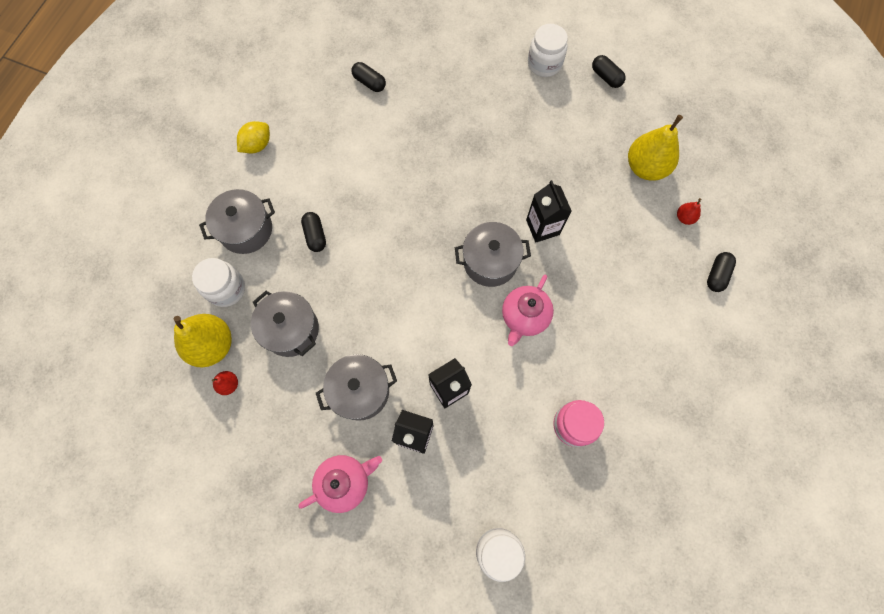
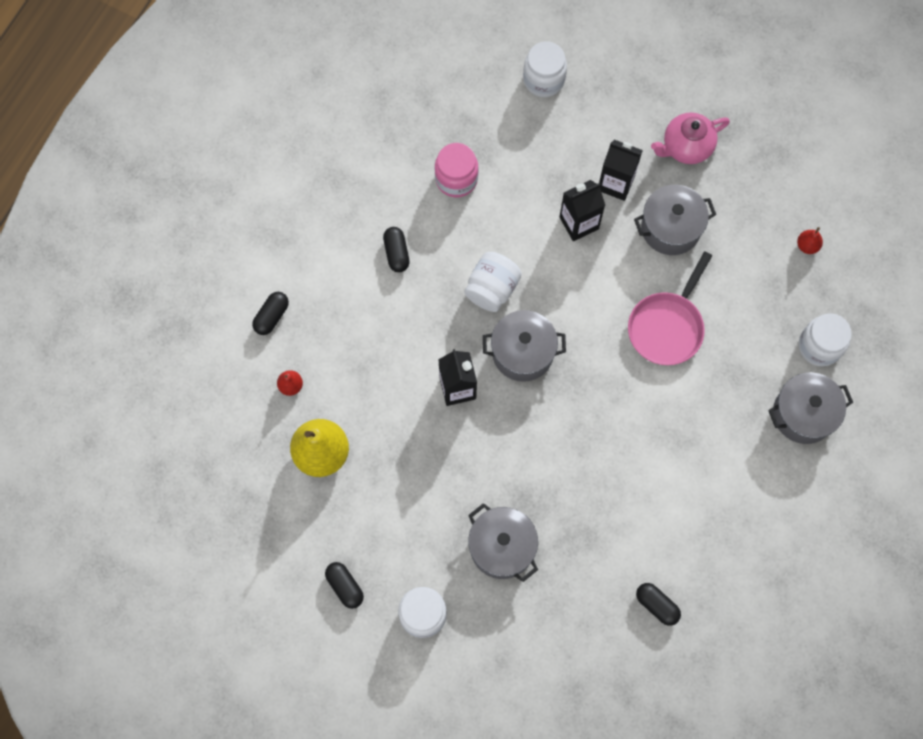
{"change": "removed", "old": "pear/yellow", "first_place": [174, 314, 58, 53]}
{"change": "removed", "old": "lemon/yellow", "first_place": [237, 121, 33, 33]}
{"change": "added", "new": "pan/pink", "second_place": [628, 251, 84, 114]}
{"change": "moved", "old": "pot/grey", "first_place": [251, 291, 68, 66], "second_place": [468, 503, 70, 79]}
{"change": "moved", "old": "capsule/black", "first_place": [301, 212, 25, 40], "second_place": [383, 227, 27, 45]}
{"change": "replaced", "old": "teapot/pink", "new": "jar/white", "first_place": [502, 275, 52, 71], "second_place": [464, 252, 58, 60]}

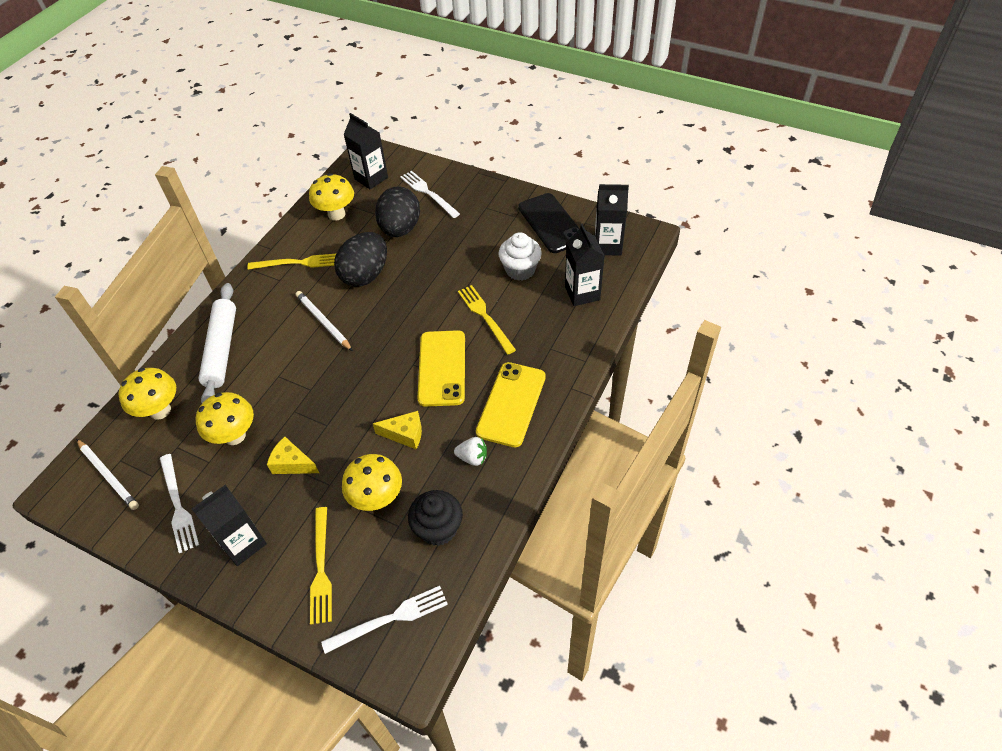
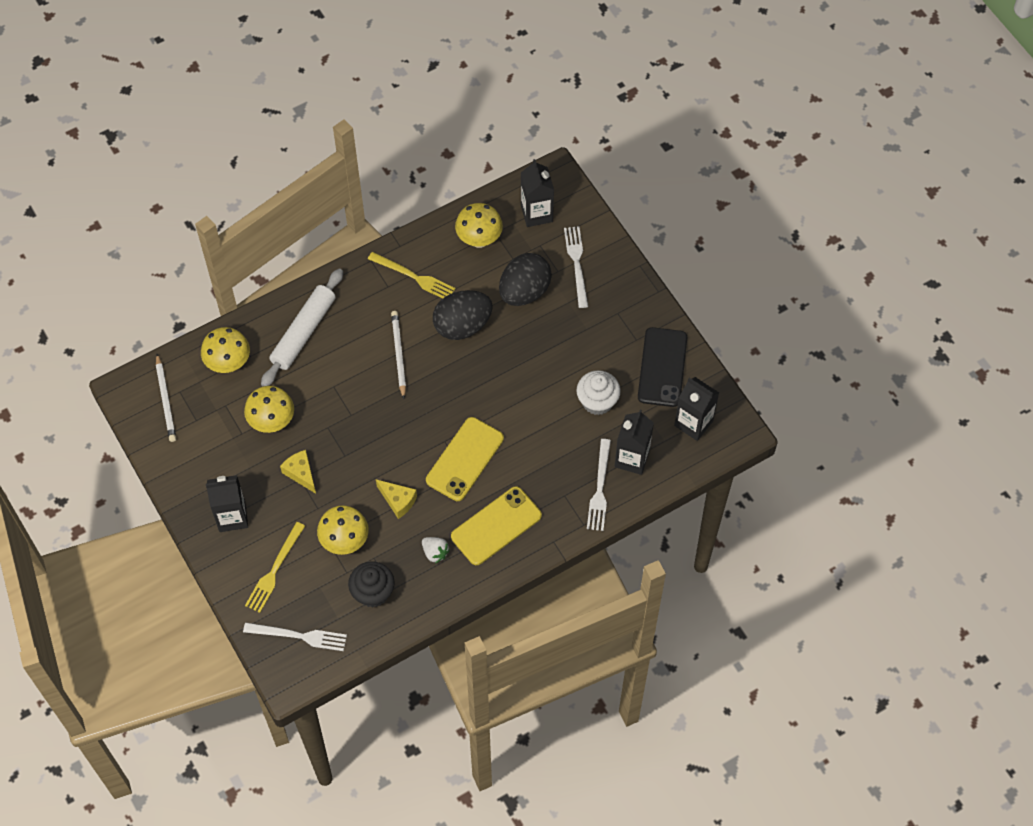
{"change": "removed", "old": "fork/yellow", "first_place": [458, 285, 58, 69]}
{"change": "moved", "old": "fork/white", "first_place": [160, 454, 39, 99], "second_place": [587, 439, 24, 92]}

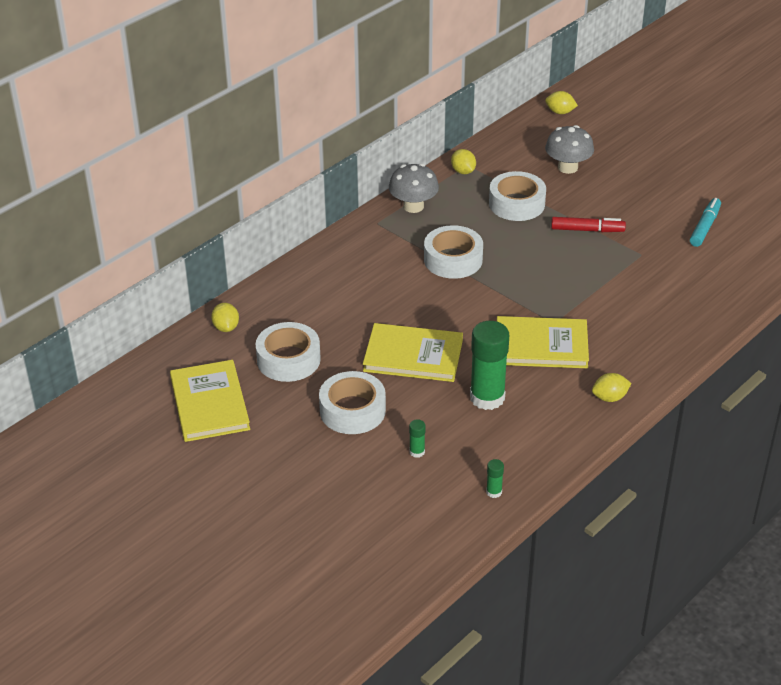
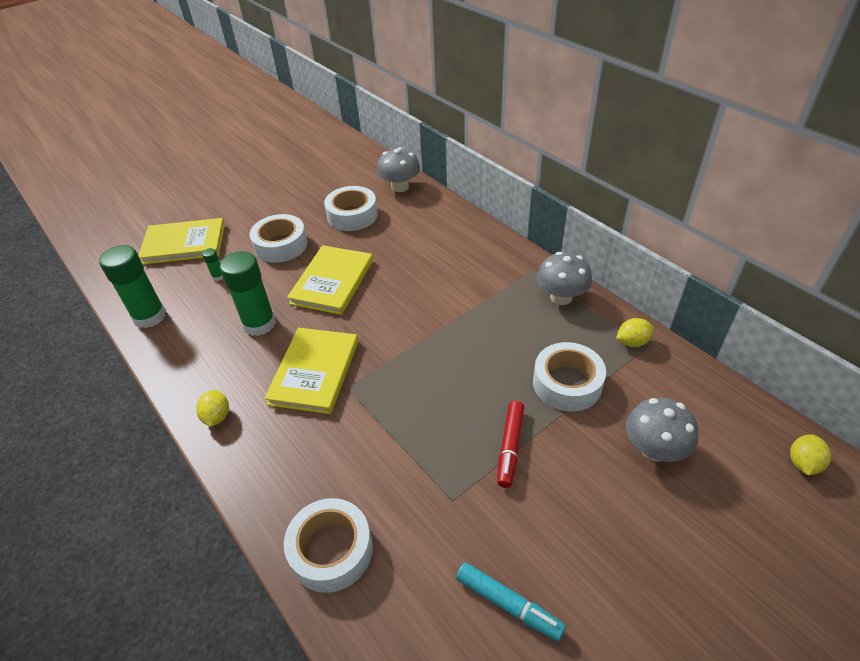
{"change": "moved", "old": "book/yellow", "first_place": [170, 360, 80, 82], "second_place": [138, 218, 87, 47]}
{"change": "moved", "old": "tape/white", "first_place": [424, 225, 59, 54], "second_place": [284, 498, 89, 95]}
{"change": "replaced", "old": "lemon/yellow", "new": "mushroom/grey", "first_place": [211, 303, 28, 29], "second_place": [377, 147, 43, 45]}
{"change": "resized", "old": "glue stick/green", "first_place": [486, 459, 18, 39], "second_place": [99, 245, 67, 83], "factor": 2.36}

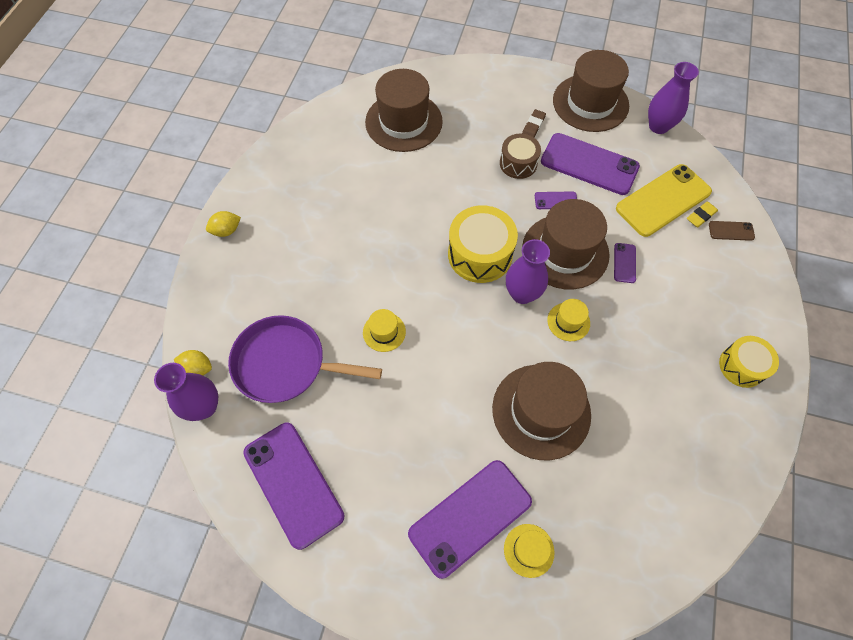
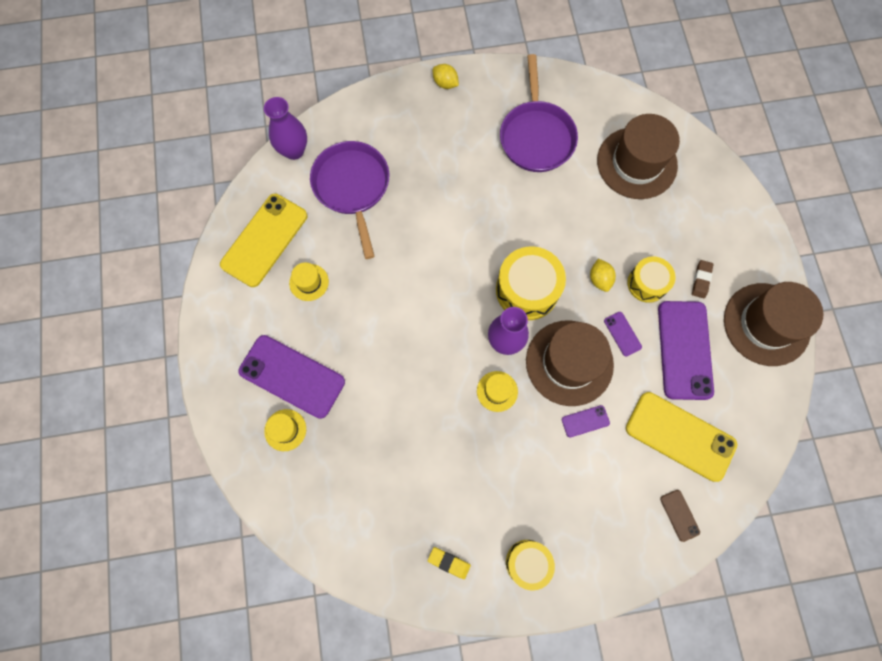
{"change": "removed", "old": "hat/brown", "first_place": [492, 362, 99, 98]}
{"change": "removed", "old": "vase/purple", "first_place": [648, 62, 51, 72]}
{"change": "added", "new": "pan/purple", "second_place": [500, 54, 78, 118]}
{"change": "moved", "old": "lemon/yellow", "first_place": [174, 350, 38, 26], "second_place": [590, 259, 26, 33]}
{"change": "moved", "old": "hat/yellow", "first_place": [363, 309, 43, 43], "second_place": [289, 262, 40, 39]}
{"change": "moved", "old": "eraser/yellow", "first_place": [687, 201, 31, 26], "second_place": [428, 547, 43, 32]}
{"change": "recoloured", "old": "phone/purple", "new": "phone/yellow", "first_place": [243, 423, 101, 127], "second_place": [220, 194, 87, 93]}
{"change": "recoloured", "old": "drum/brown", "new": "drum/yellow", "first_place": [500, 134, 41, 45], "second_place": [627, 257, 49, 46]}
{"change": "turned", "old": "eraser/brown", "first_place": [522, 109, 24, 28], "second_place": [692, 260, 22, 38], "degrees": -75}

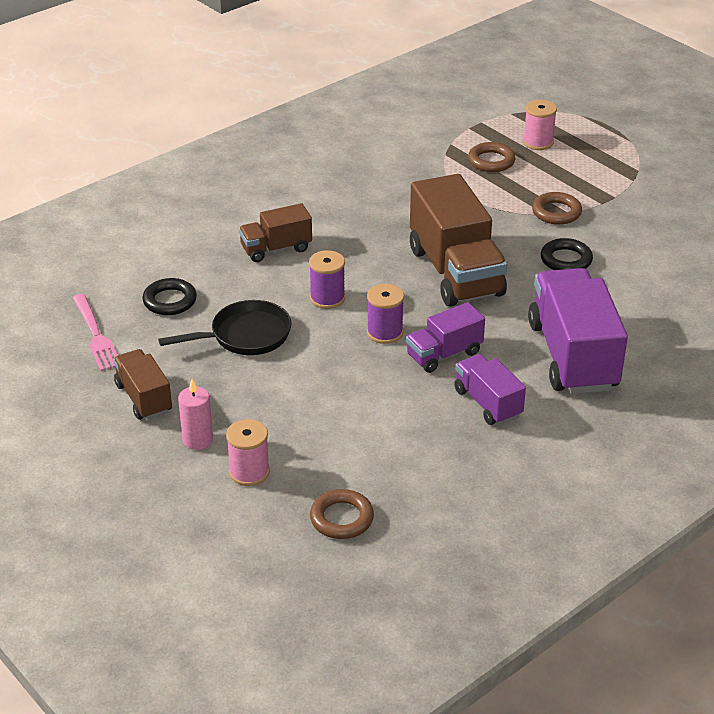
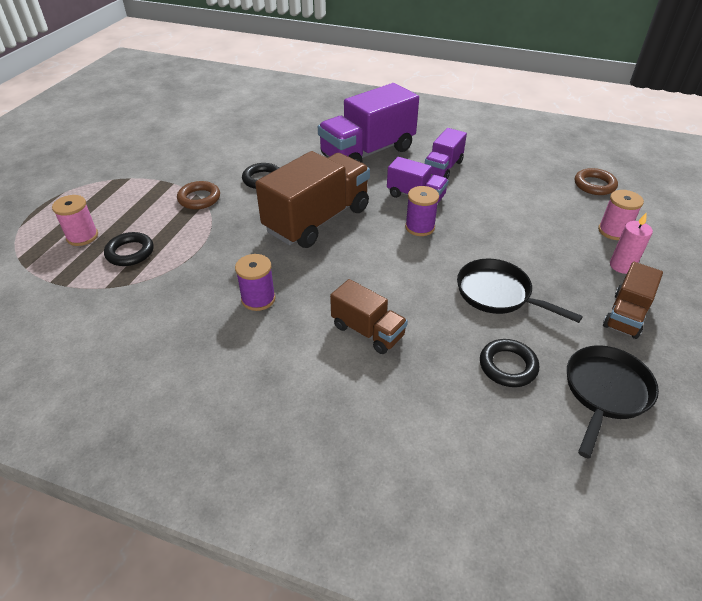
{"change": "moved", "old": "spool/purple", "first_place": [309, 250, 36, 59], "second_place": [235, 254, 41, 57]}
{"change": "replaced", "old": "fork/pink", "new": "pan/black", "first_place": [73, 294, 45, 77], "second_place": [567, 345, 92, 114]}
{"change": "recoloured", "old": "ring/brown", "new": "ring/black", "first_place": [468, 142, 48, 30], "second_place": [104, 232, 50, 34]}

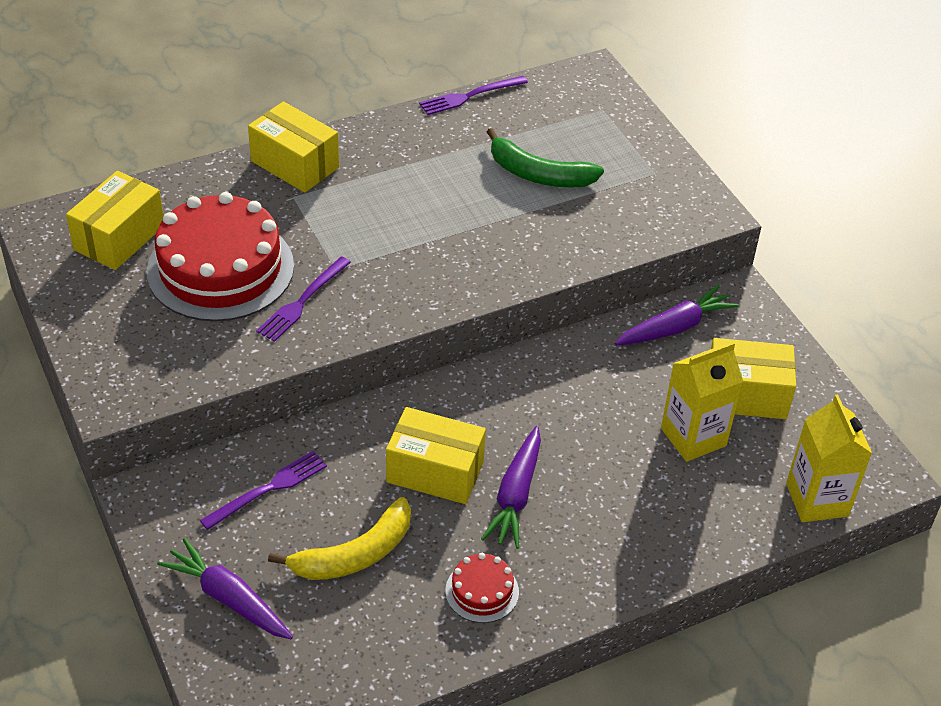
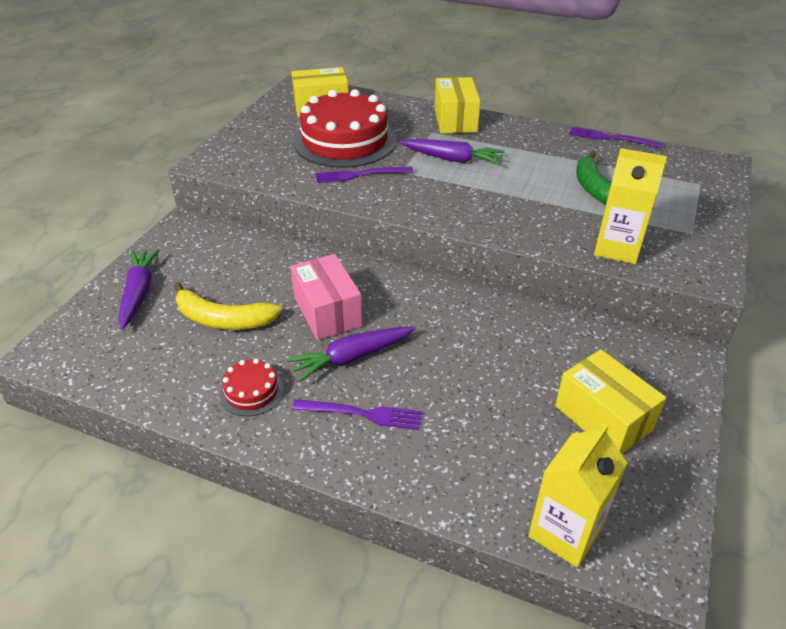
{"change": "moved", "old": "fork/purple", "first_place": [200, 451, 127, 79], "second_place": [292, 399, 130, 31]}
{"change": "moved", "old": "carrot/purple", "first_place": [615, 285, 124, 60], "second_place": [400, 139, 105, 26]}
{"change": "moved", "old": "carton/yellow", "first_place": [661, 342, 82, 120], "second_place": [594, 148, 73, 116]}
{"change": "recoloured", "old": "box/yellow", "new": "box/pink", "first_place": [386, 407, 100, 97], "second_place": [291, 254, 71, 86]}

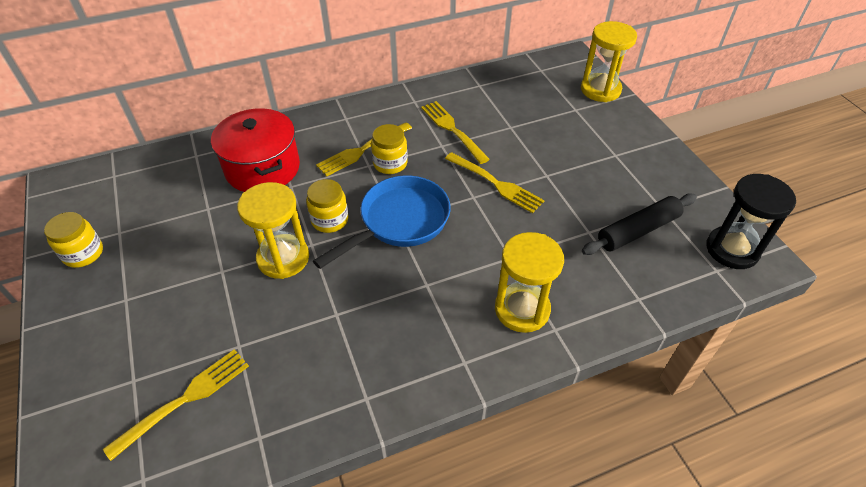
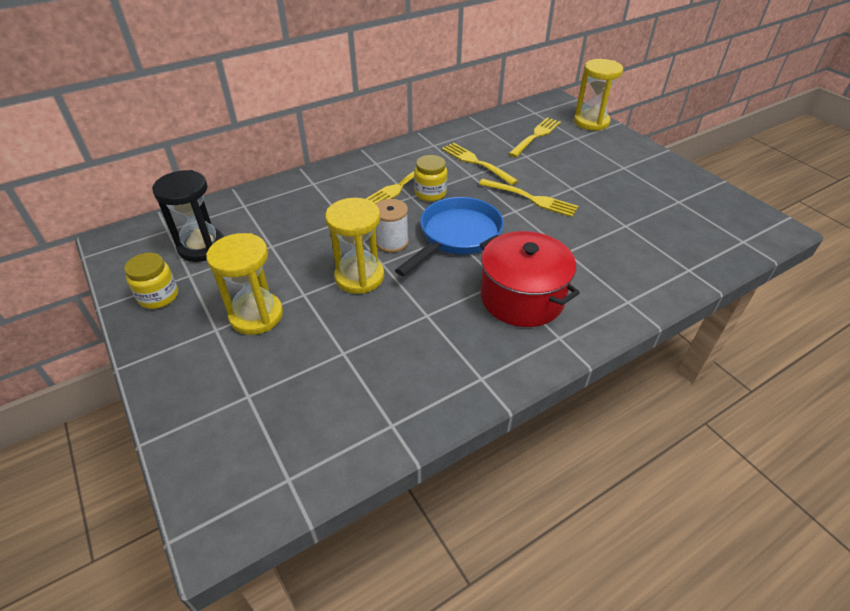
{"change": "removed", "old": "rolling pin/black", "first_place": [582, 193, 115, 62]}
{"change": "moved", "old": "fork/yellow", "first_place": [103, 349, 146, 112], "second_place": [508, 118, 53, 39]}
{"change": "moved", "old": "pot/red", "first_place": [211, 108, 89, 84], "second_place": [480, 231, 100, 96]}
{"change": "moved", "old": "hourglass/yellow", "first_place": [495, 232, 69, 101], "second_place": [206, 233, 77, 102]}
{"change": "moved", "old": "hourglass/black", "first_place": [707, 174, 89, 95], "second_place": [152, 170, 72, 92]}
{"change": "replaced", "old": "jar/yellow", "new": "spool/white", "first_place": [306, 179, 43, 54], "second_place": [376, 199, 33, 54]}

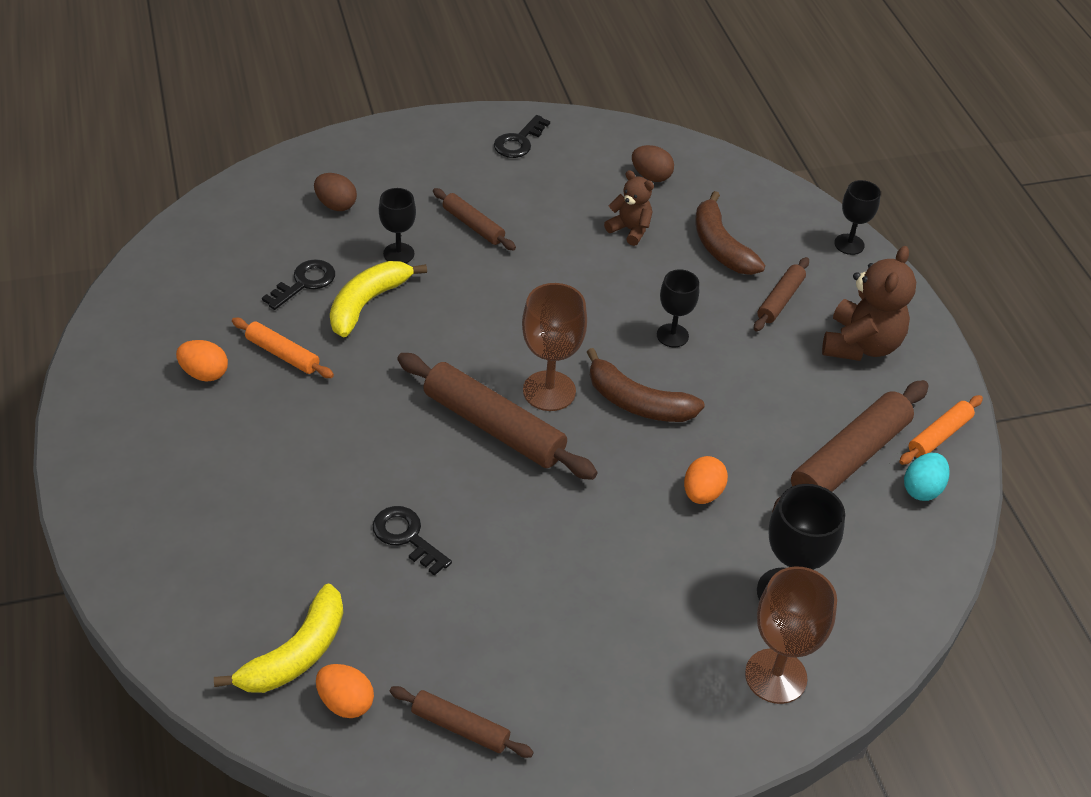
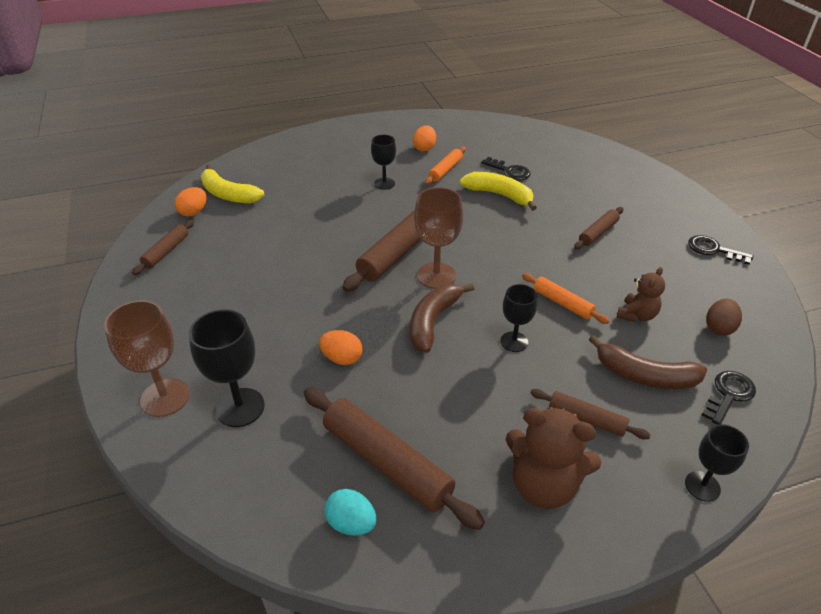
{"change": "removed", "old": "egg/brown", "first_place": [314, 173, 43, 38]}
{"change": "moved", "old": "key/black", "first_place": [373, 506, 79, 70], "second_place": [702, 371, 54, 54]}
{"change": "moved", "old": "goblet/black", "first_place": [379, 188, 37, 75], "second_place": [371, 135, 25, 55]}
{"change": "moved", "old": "rolling pin/orange", "first_place": [899, 395, 84, 70], "second_place": [522, 273, 87, 51]}
{"change": "turned", "old": "banana/brown", "first_place": [696, 191, 69, 84], "second_place": [589, 335, 118, 54], "degrees": -135}

